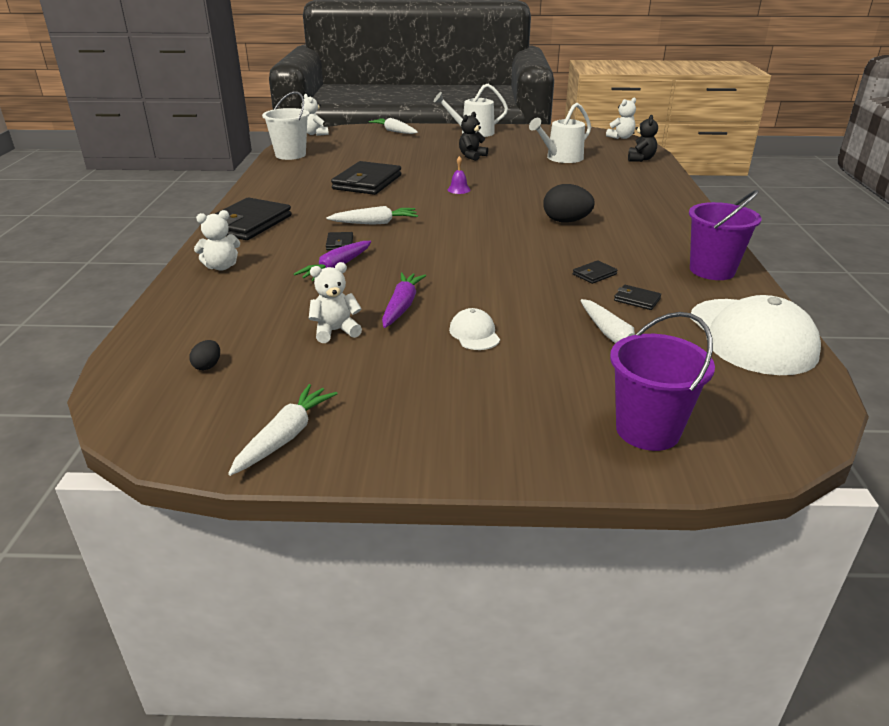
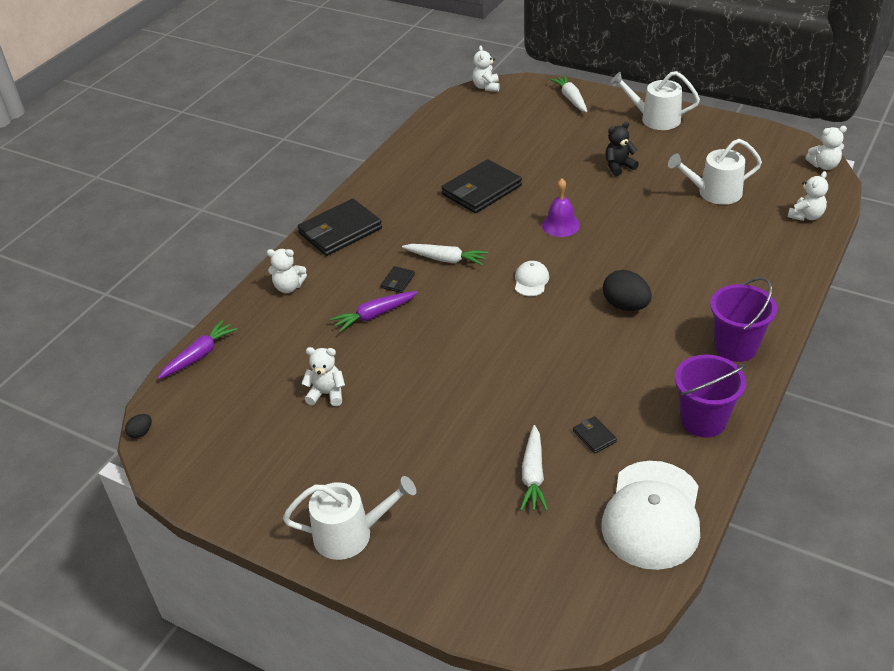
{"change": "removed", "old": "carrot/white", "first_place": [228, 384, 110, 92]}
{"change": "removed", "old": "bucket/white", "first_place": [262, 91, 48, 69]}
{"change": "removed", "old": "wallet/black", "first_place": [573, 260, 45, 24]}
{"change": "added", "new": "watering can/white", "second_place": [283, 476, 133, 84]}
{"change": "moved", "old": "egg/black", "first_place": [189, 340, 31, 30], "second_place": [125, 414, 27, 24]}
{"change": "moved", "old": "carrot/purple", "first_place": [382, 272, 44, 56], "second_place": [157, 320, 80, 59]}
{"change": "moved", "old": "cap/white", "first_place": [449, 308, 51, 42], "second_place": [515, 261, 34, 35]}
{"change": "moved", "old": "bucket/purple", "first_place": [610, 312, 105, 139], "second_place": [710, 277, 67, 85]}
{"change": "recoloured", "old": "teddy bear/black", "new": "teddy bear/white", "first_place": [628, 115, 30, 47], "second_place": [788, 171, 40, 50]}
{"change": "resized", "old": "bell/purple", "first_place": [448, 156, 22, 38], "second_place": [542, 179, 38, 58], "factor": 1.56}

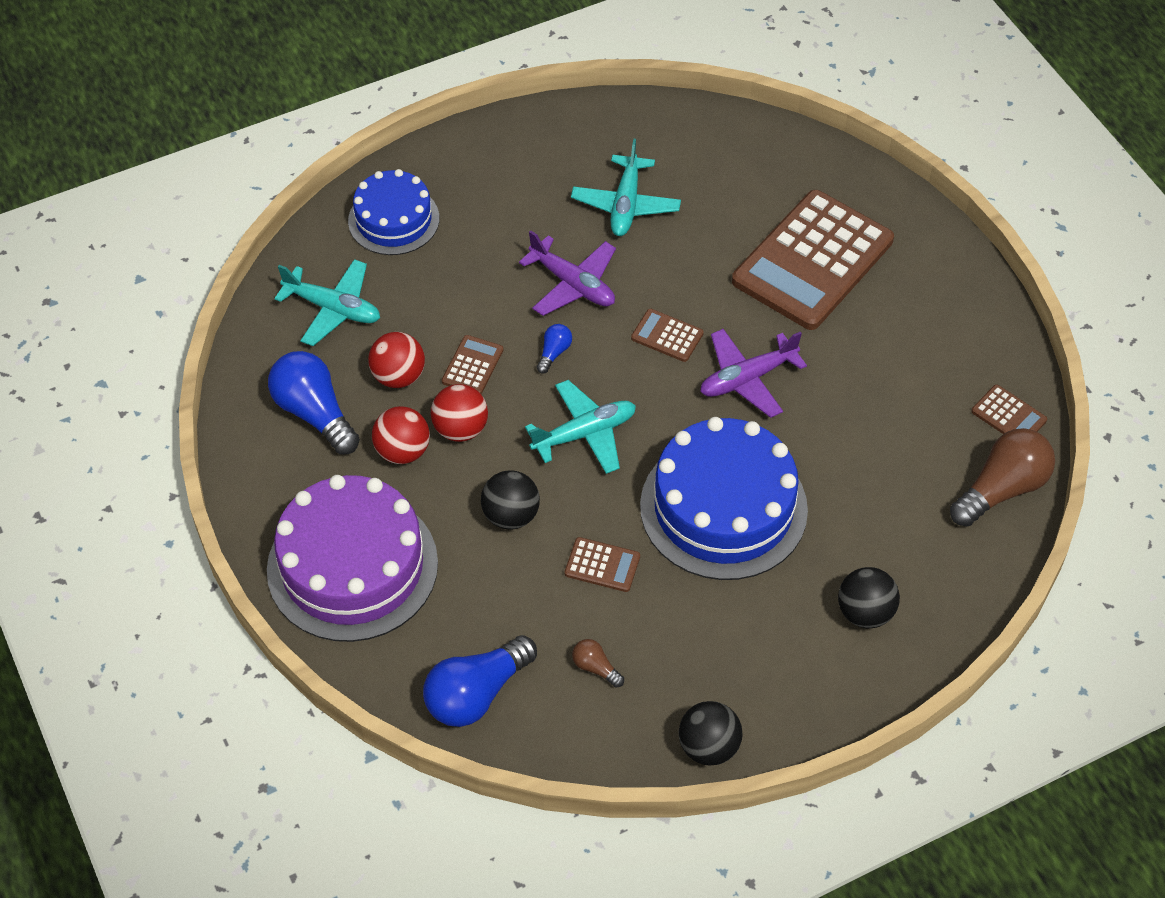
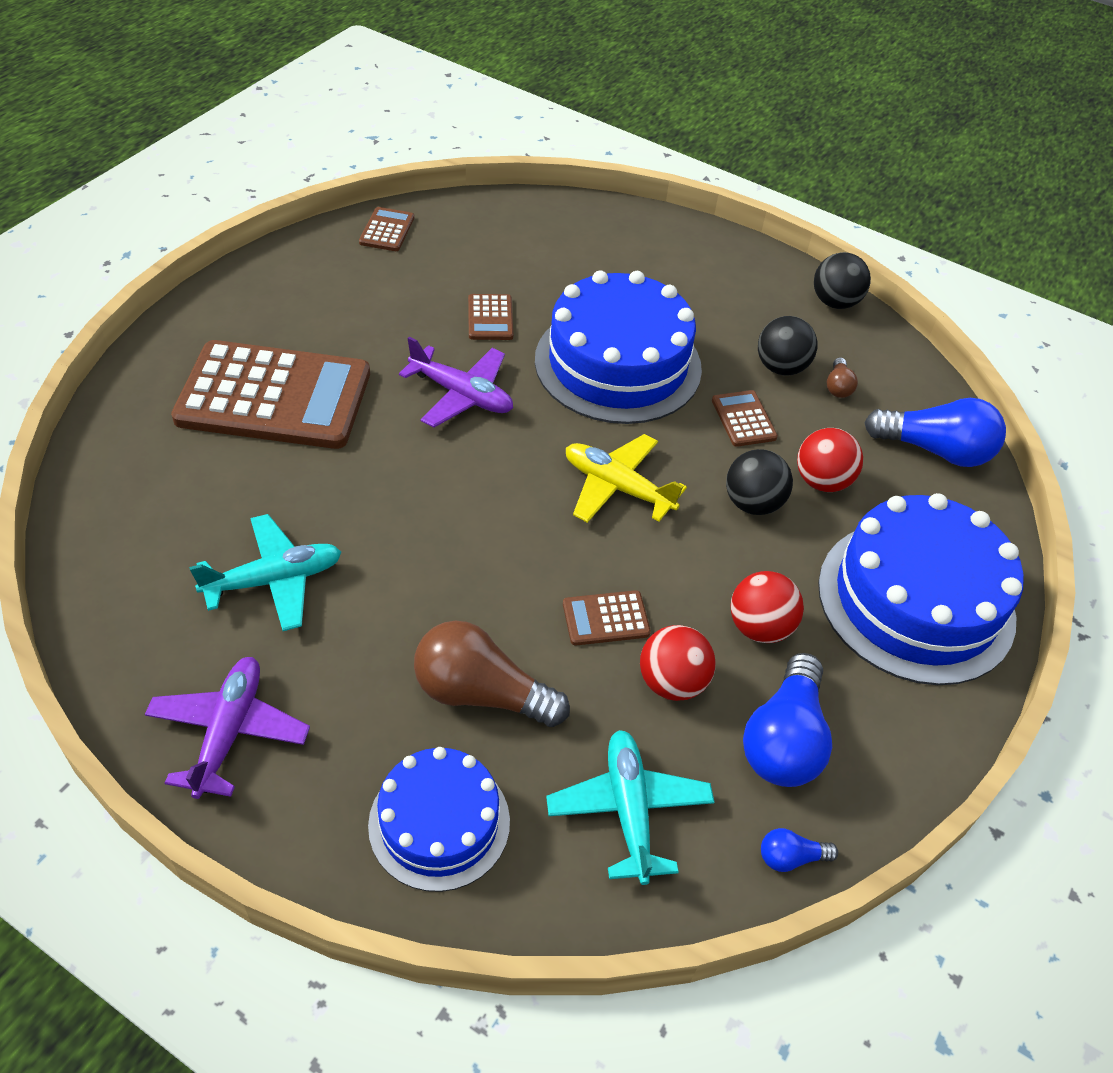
{"change": "moved", "old": "ball/red", "first_place": [431, 384, 57, 58], "second_place": [797, 428, 66, 64]}
{"change": "moved", "old": "plane/purple", "first_place": [519, 230, 97, 86], "second_place": [145, 657, 165, 142]}
{"change": "moved", "old": "light bulb/blue", "first_place": [537, 324, 35, 50], "second_place": [761, 828, 77, 44]}
{"change": "moved", "old": "calculator/brown", "first_place": [631, 309, 73, 53], "second_place": [468, 294, 45, 46]}
{"change": "moved", "old": "ball/black", "first_place": [838, 567, 62, 61], "second_place": [758, 316, 60, 60]}
{"change": "moved", "old": "light bulb/brown", "first_place": [950, 428, 105, 99], "second_place": [414, 620, 156, 107]}
{"change": "recoloured", "old": "cake/purple", "new": "cake/blue", "first_place": [267, 475, 171, 167], "second_place": [818, 493, 206, 192]}
{"change": "recoloured", "old": "plane/turquoise", "new": "plane/yellow", "first_place": [525, 380, 111, 94], "second_place": [566, 434, 121, 89]}

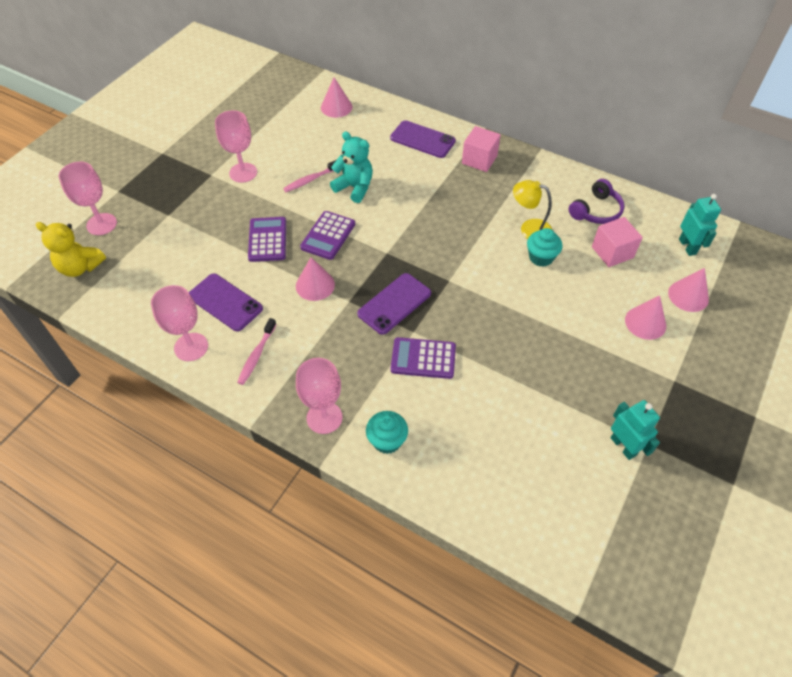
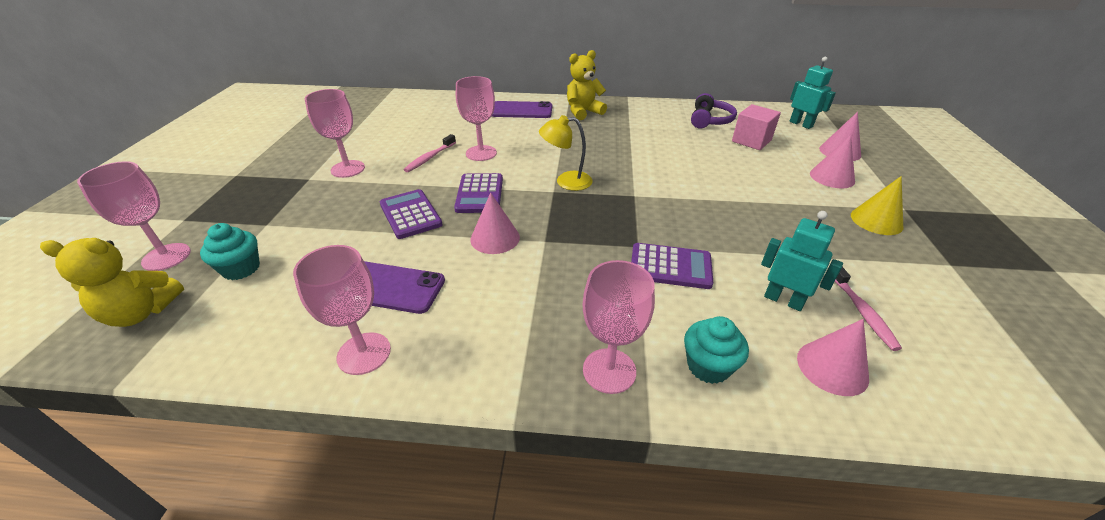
{"change": "removed", "old": "phone/purple", "first_place": [357, 273, 74, 62]}
{"change": "added", "new": "cone/yellow", "second_place": [851, 176, 52, 59]}
{"change": "moved", "old": "toothbrush/pink", "first_place": [237, 318, 40, 67], "second_place": [835, 267, 67, 84]}
{"change": "moved", "old": "cone/pink", "first_place": [321, 77, 31, 41], "second_place": [797, 319, 72, 77]}
{"change": "moved", "old": "lamp/yellow", "first_place": [513, 180, 39, 59], "second_place": [539, 115, 53, 76]}
{"change": "moved", "old": "cupcake/turquoise", "first_place": [527, 228, 36, 39], "second_place": [200, 223, 60, 57]}
{"change": "moved", "old": "robot/turquoise", "first_place": [611, 400, 49, 60], "second_place": [761, 211, 82, 100]}
{"change": "replaced", "old": "teddy bear/turquoise", "new": "goblet/pink", "first_place": [330, 131, 43, 72], "second_place": [456, 76, 41, 85]}
{"change": "replaced", "old": "cube/pink", "new": "teddy bear/yellow", "first_place": [462, 126, 39, 46], "second_place": [567, 50, 40, 70]}
{"change": "turned", "old": "calculator/purple", "first_place": [391, 337, 65, 42], "second_place": [631, 243, 82, 46], "degrees": -150}

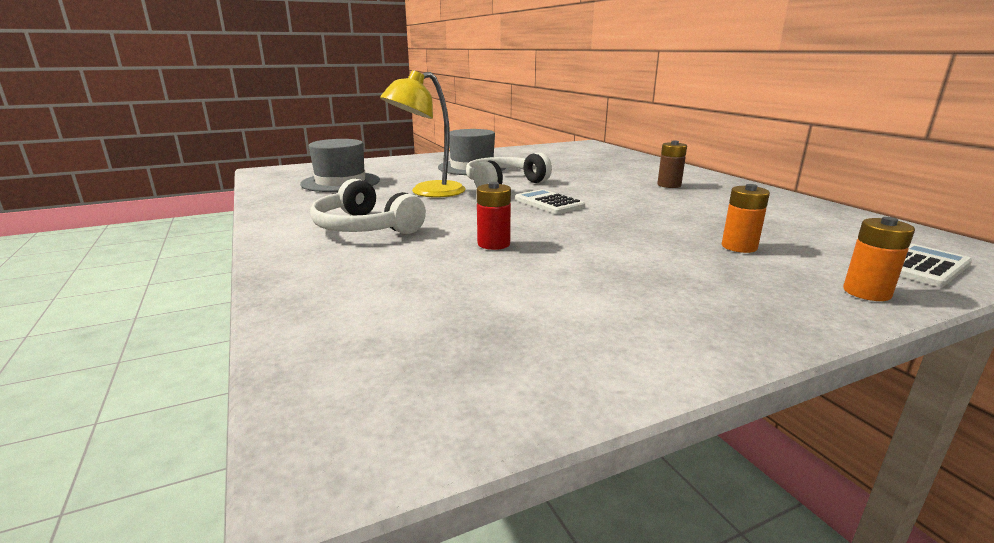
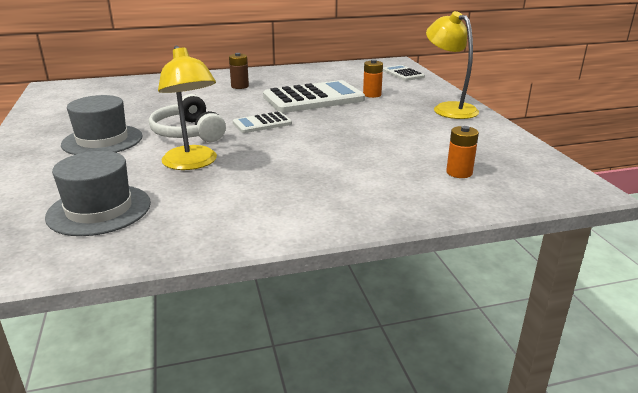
{"change": "removed", "old": "headphones/white", "first_place": [310, 179, 116, 55]}
{"change": "removed", "old": "battery/red", "first_place": [477, 182, 34, 68]}
{"change": "added", "new": "calculator/white", "second_place": [263, 80, 102, 33]}
{"change": "added", "new": "lamp/yellow", "second_place": [426, 11, 53, 108]}
{"change": "moved", "old": "battery/orange", "first_place": [843, 217, 72, 84], "second_place": [446, 126, 33, 52]}

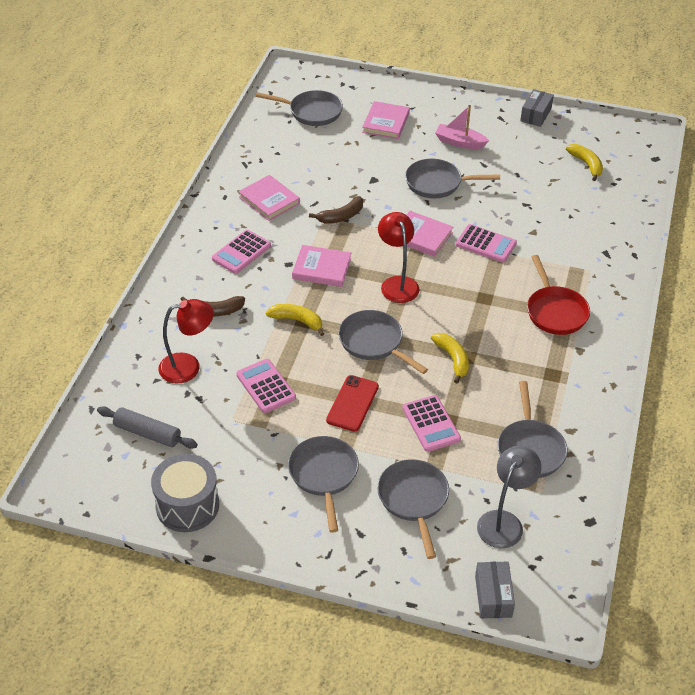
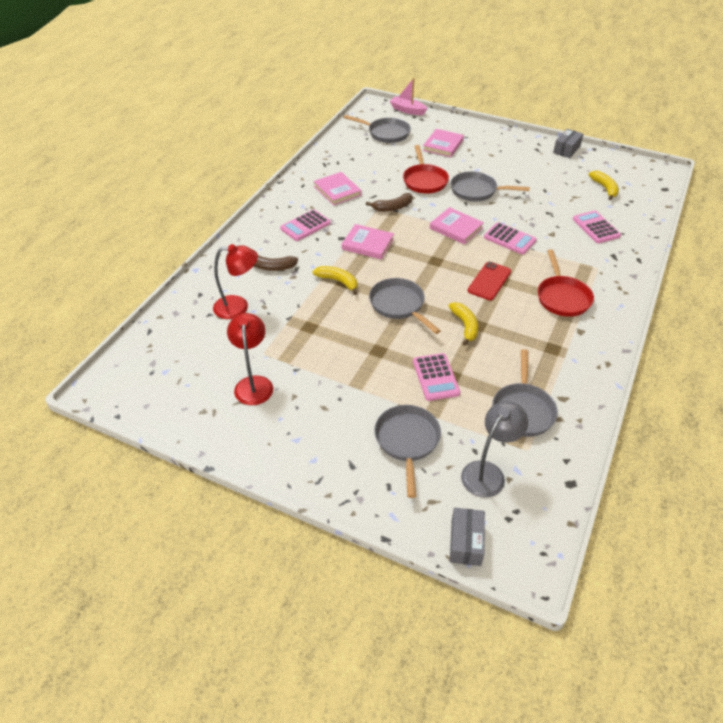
{"change": "removed", "old": "rolling pin/grey", "first_place": [97, 406, 101, 43]}
{"change": "removed", "old": "drum/grey", "first_place": [151, 454, 68, 78]}
{"change": "removed", "old": "pan/grey", "first_place": [288, 436, 71, 97]}
{"change": "added", "new": "pan/red", "second_place": [403, 145, 46, 49]}
{"change": "moved", "old": "calculator/pink", "first_place": [236, 359, 60, 54], "second_place": [573, 211, 48, 32]}
{"change": "moved", "old": "phone/red", "first_place": [326, 375, 53, 57], "second_place": [468, 262, 43, 38]}
{"change": "moved", "old": "lamp/red", "first_place": [378, 212, 41, 91], "second_place": [227, 313, 46, 92]}
{"change": "moved", "old": "boat/pink", "first_place": [435, 105, 54, 44], "second_place": [390, 78, 38, 37]}

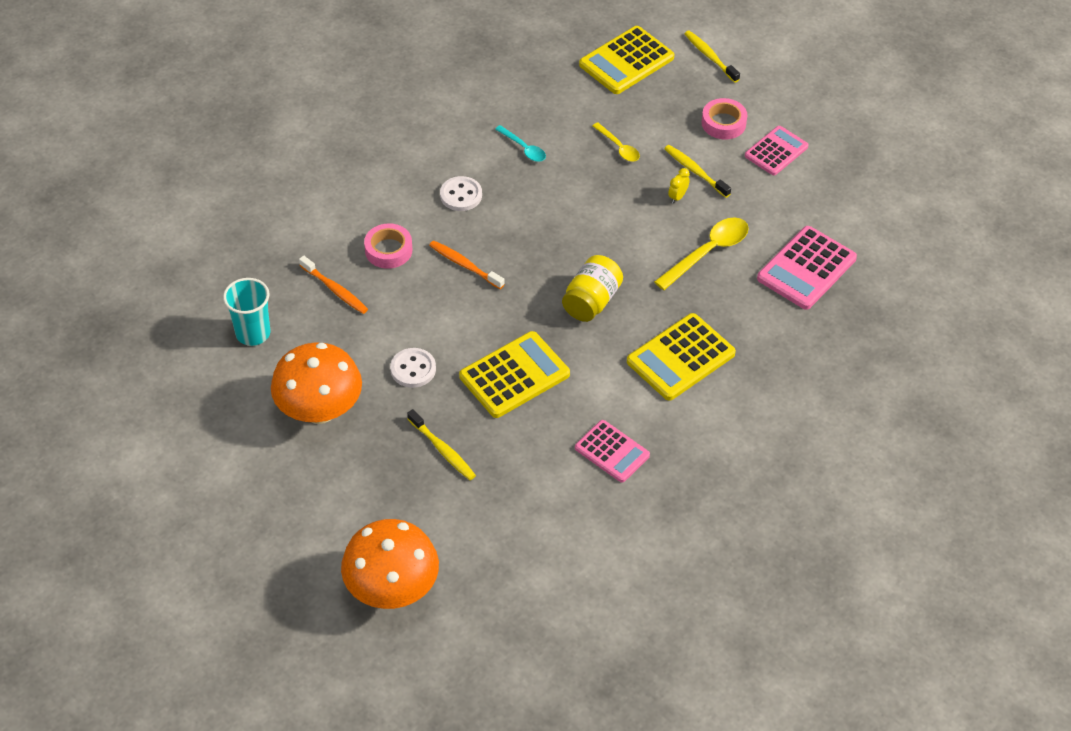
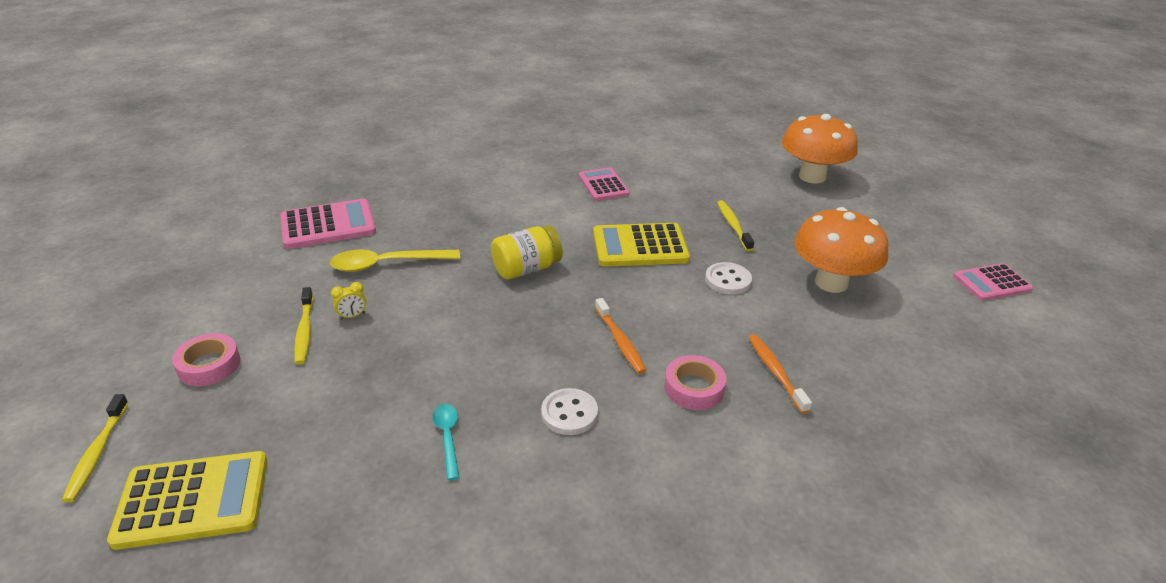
{"change": "removed", "old": "cup/turquoise", "first_place": [223, 278, 48, 68]}
{"change": "removed", "old": "spoon/yellow", "first_place": [593, 123, 47, 39]}
{"change": "removed", "old": "calculator/yellow", "first_place": [627, 313, 109, 88]}
{"change": "moved", "old": "calculator/pink", "first_place": [745, 126, 64, 49], "second_place": [953, 263, 80, 38]}

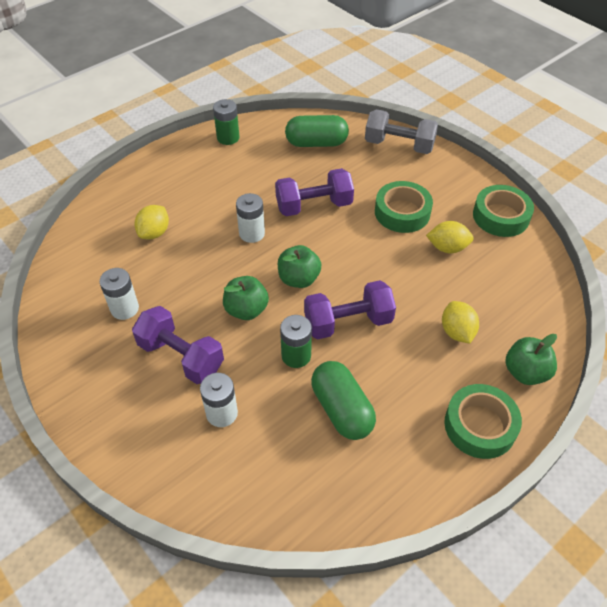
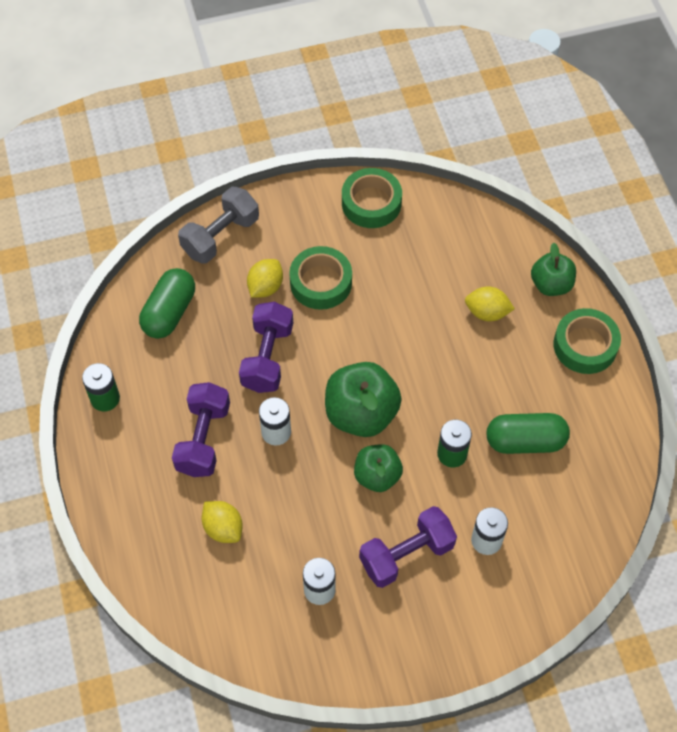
{"change": "moved", "old": "dumbbell/purple", "first_place": [304, 280, 92, 59], "second_place": [172, 382, 58, 95]}
{"change": "moved", "old": "lemon/yellow", "first_place": [426, 221, 48, 32], "second_place": [247, 259, 36, 39]}
{"change": "resized", "old": "apple/green", "first_place": [278, 245, 44, 43], "second_place": [325, 362, 77, 75], "factor": 1.6}

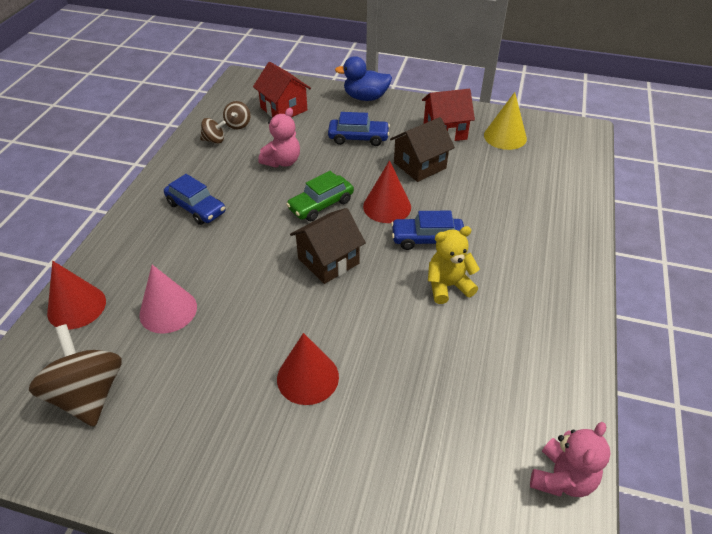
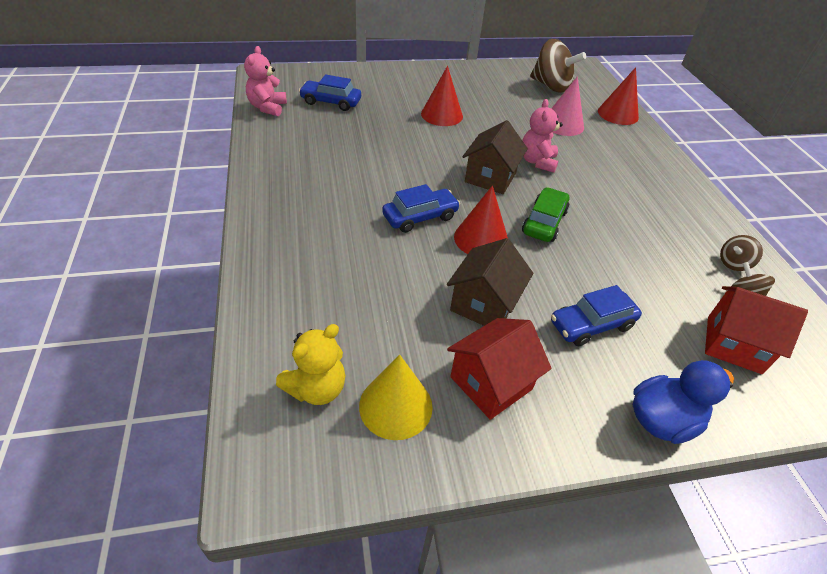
{"change": "moved", "old": "car/blue", "first_place": [164, 174, 62, 51], "second_place": [299, 74, 62, 37]}
{"change": "moved", "old": "teddy bear/pink", "first_place": [258, 108, 42, 60], "second_place": [522, 99, 41, 74]}
{"change": "moved", "old": "teddy bear/yellow", "first_place": [428, 226, 52, 78], "second_place": [276, 324, 69, 81]}

